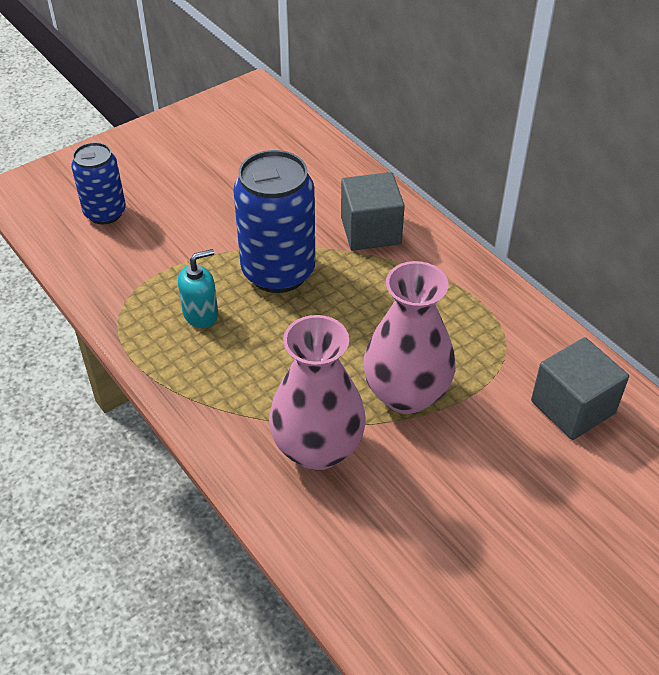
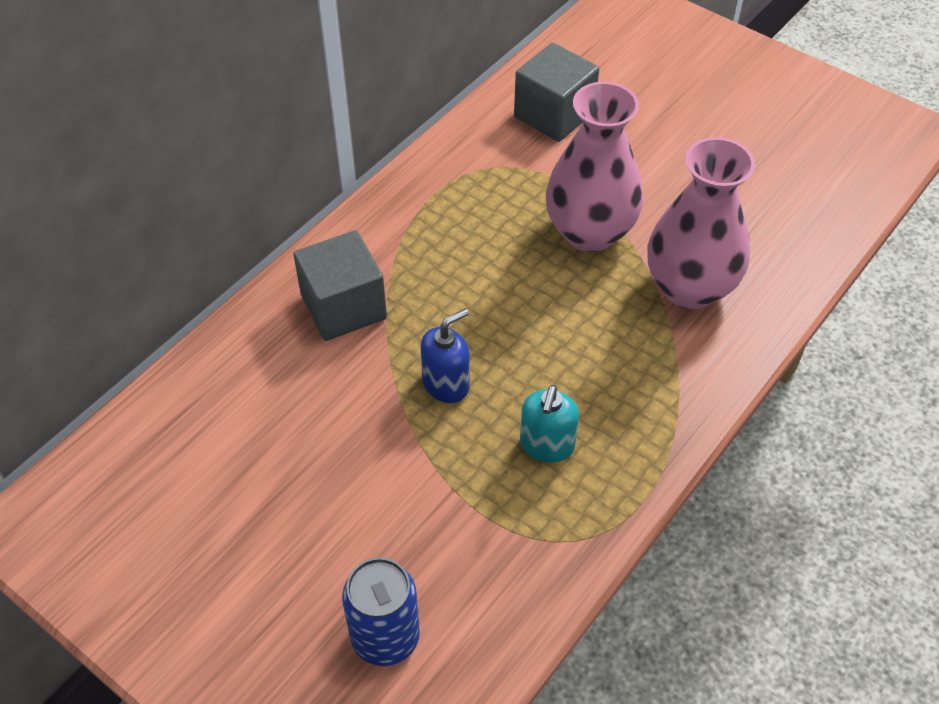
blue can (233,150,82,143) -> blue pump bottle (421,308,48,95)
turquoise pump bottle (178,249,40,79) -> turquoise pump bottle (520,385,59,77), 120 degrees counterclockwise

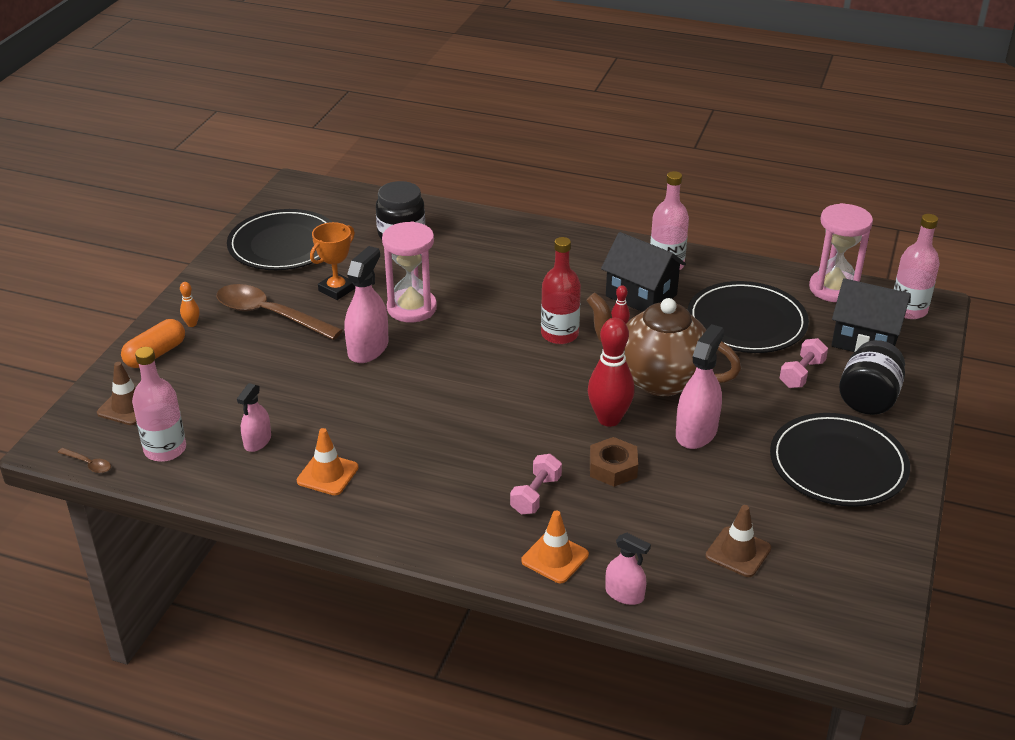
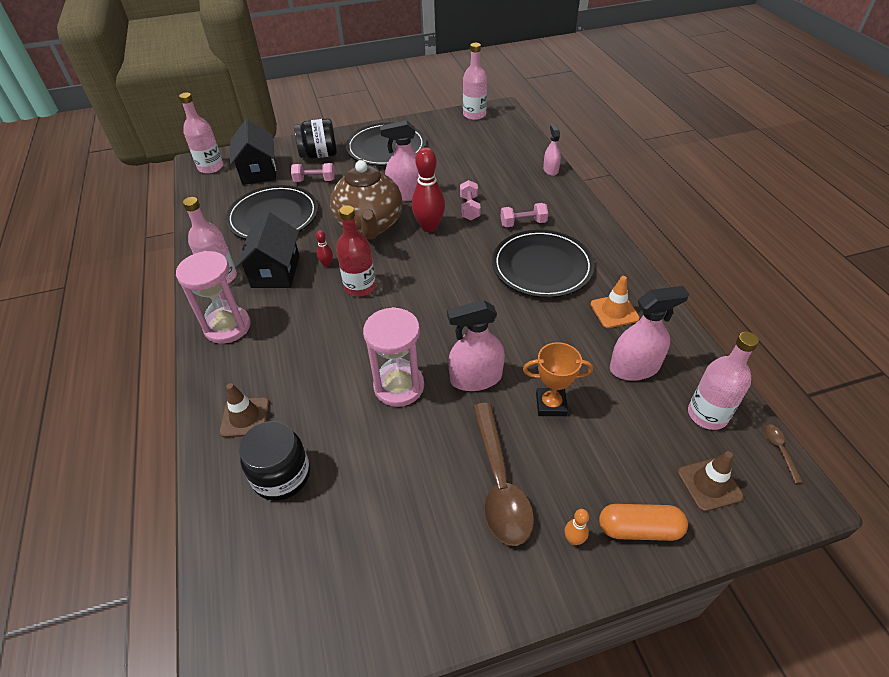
rose-pink hourglass (809,203,64,99) -> rose-pink hourglass (176,251,75,93), move
brown safety cone (706,505,65,72) -> brown safety cone (219,383,51,55), move
brown nut (590,437,48,50) -> rose-pink free weight (460,180,21,40)
none -> rose-pink drink bottle (463,43,24,77)
ebony plate (227,209,105,61) -> ebony plate (492,230,102,68), move
orange award cup (310,222,45,78) -> orange award cup (523,342,70,74), move
rose-pink spray cleaner (237,383,34,69) -> rose-pink spray cleaner (610,286,79,95), x1.66
orange safety cone (521,511,68,72) -> none

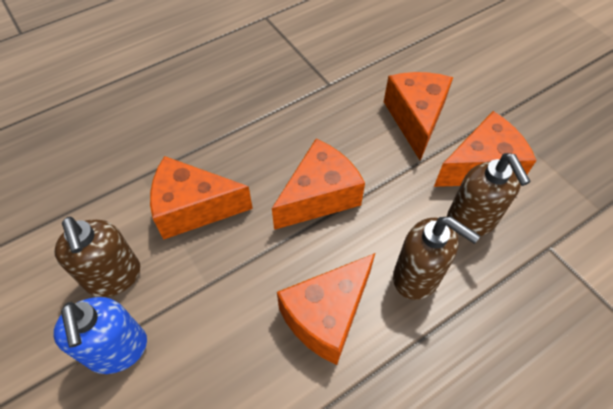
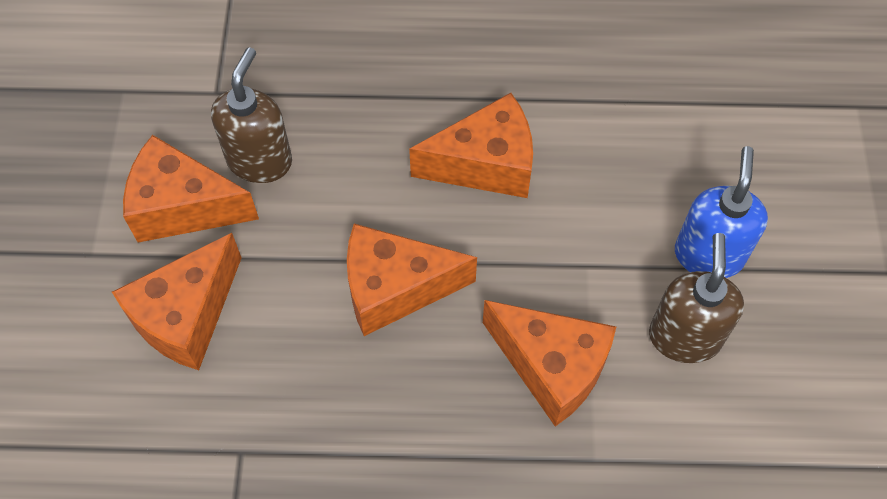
brown pump bottle (393,217,87,83) -> none

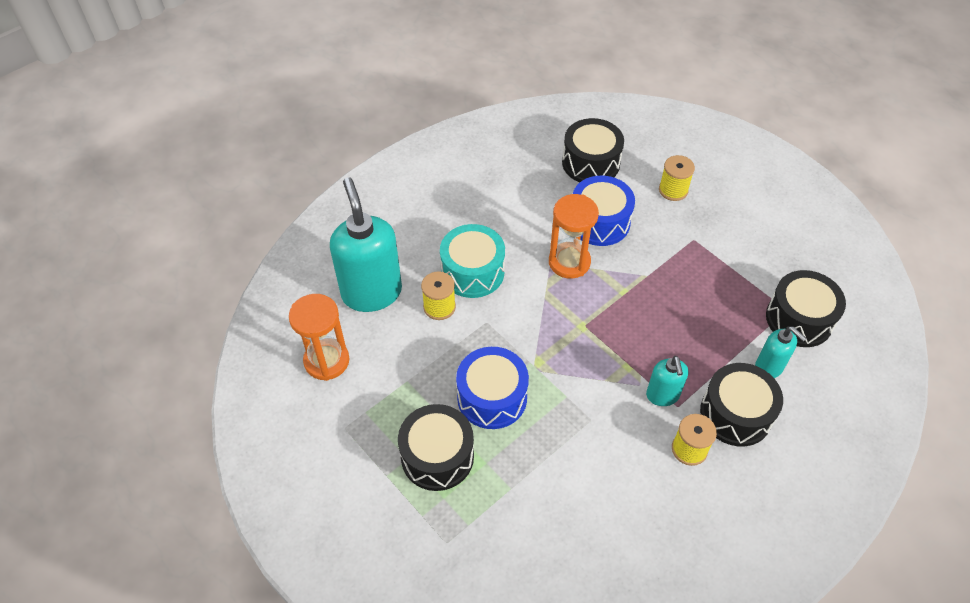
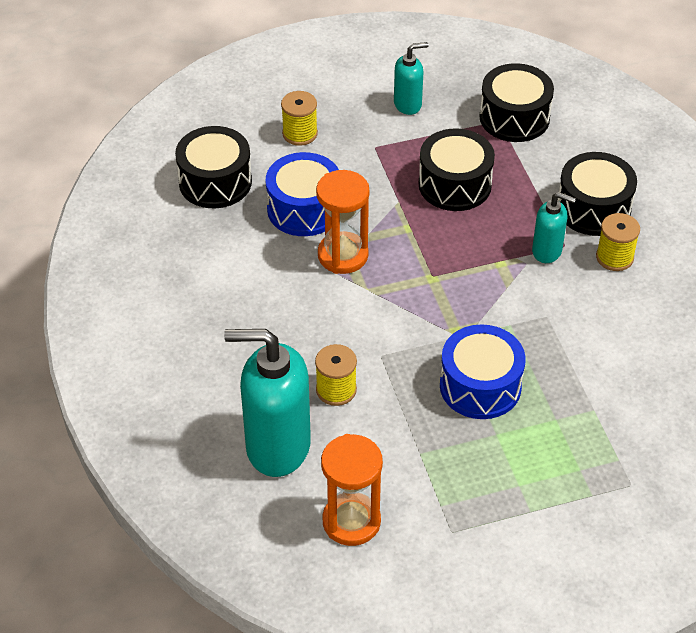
turquoise pump bottle (755,327,52,51) -> turquoise pump bottle (394,42,34,73), move
ebony drum (398,404,76,87) -> ebony drum (419,128,76,83), move
turquoise drum (440,224,65,74) -> none

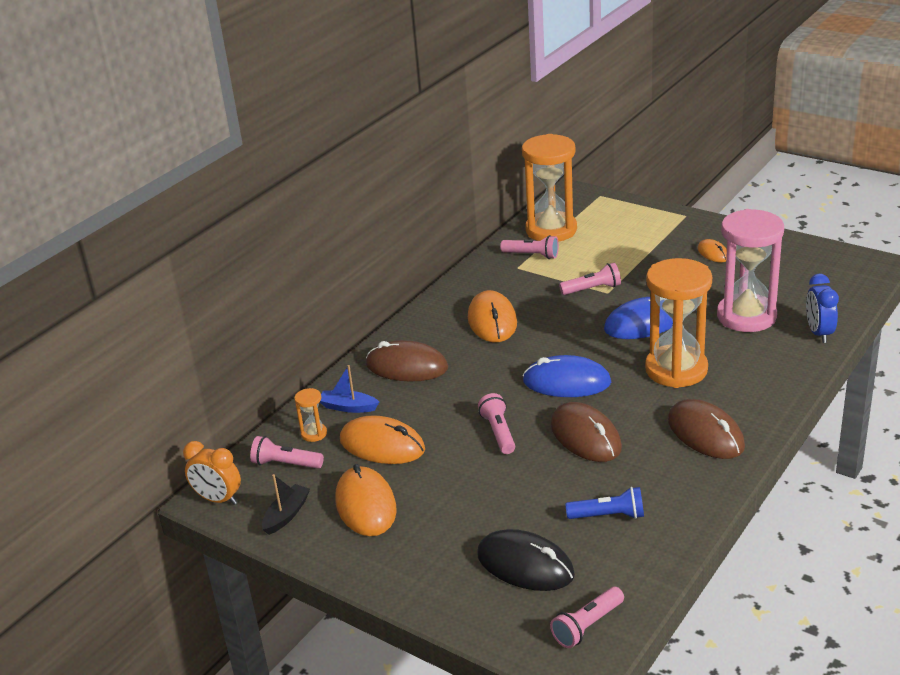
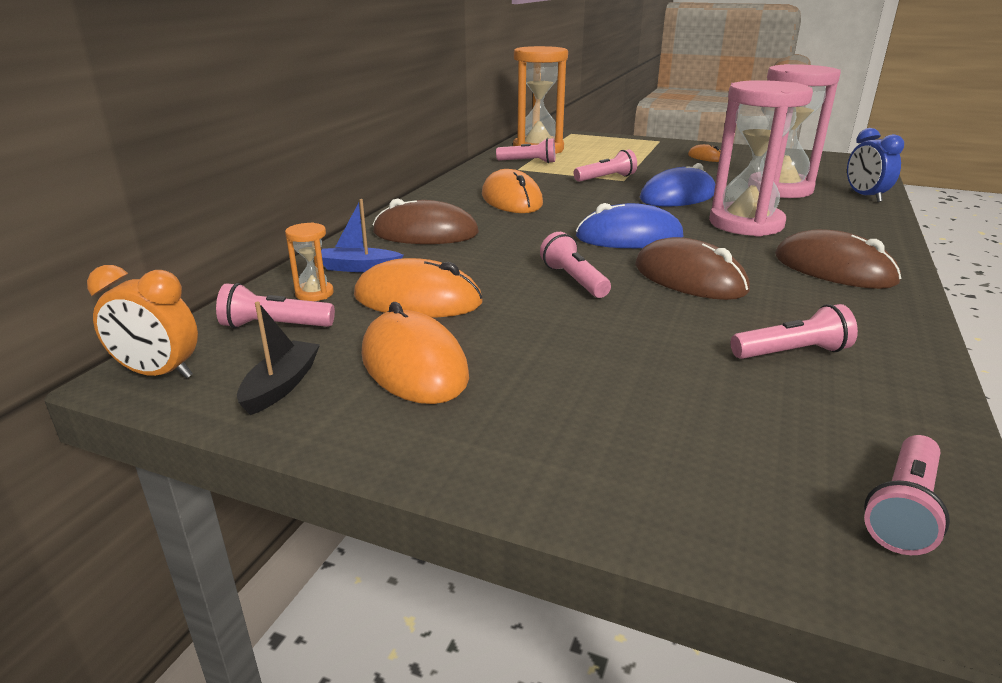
orange hourglass (645,258,67,130) -> rose-pink hourglass (709,80,104,157)
blue pocket torch (565,487,79,32) -> rose-pink pocket torch (731,304,127,55)
ebony PC mouse (477,529,98,62) -> none

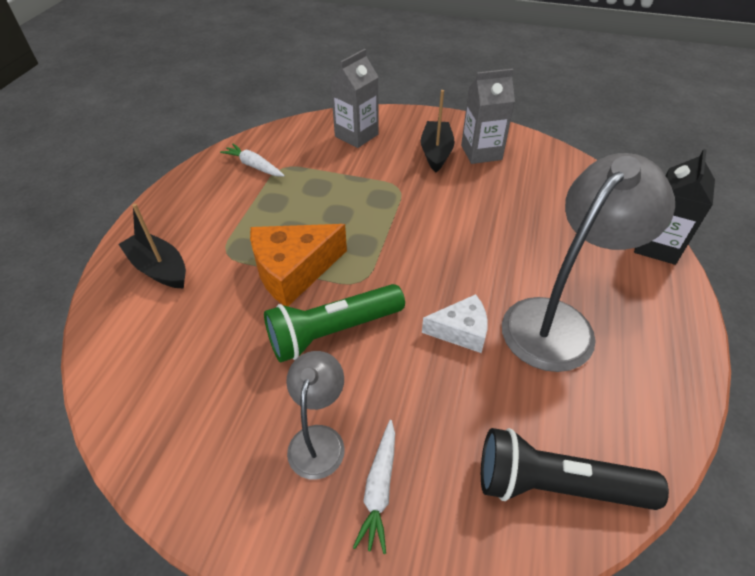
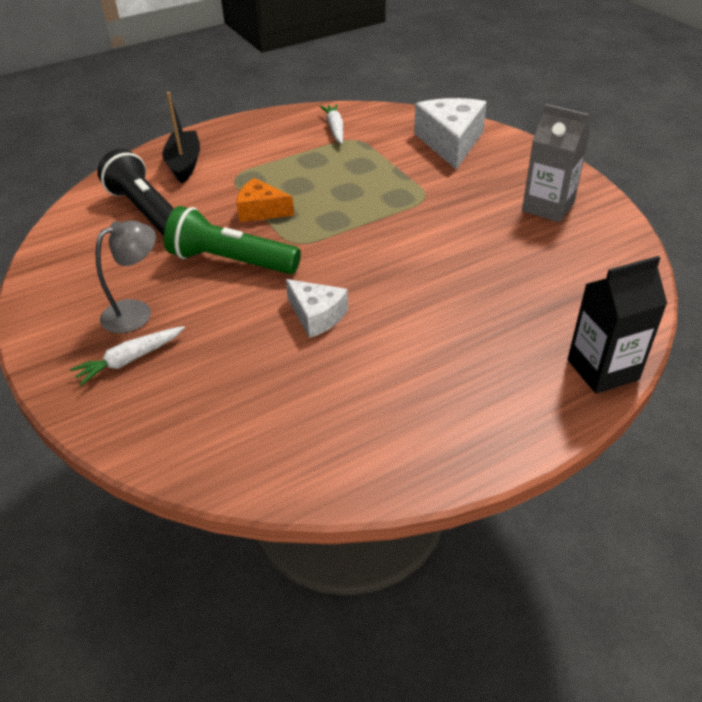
ebony pocket torch (481,428,188,82) -> ebony pocket torch (97,149,77,87), move
orange cheese wedge (250,224,97,82) -> orange cheese wedge (237,178,57,44), x0.60
gray juice carton (331,49,48,99) -> pure white cheese wedge (414,98,73,71)
ebony toy boat (421,90,34,82) -> none
gray reading lamp (502,153,173,219) -> none

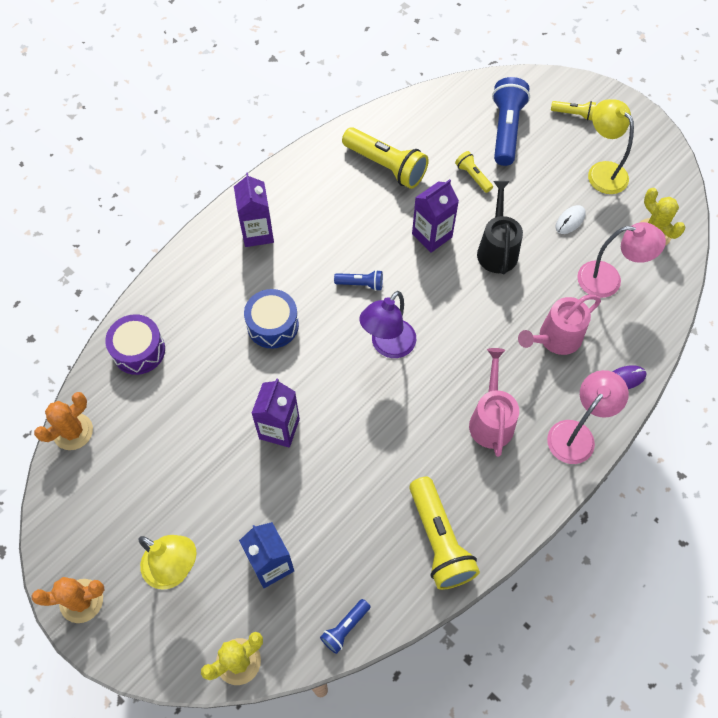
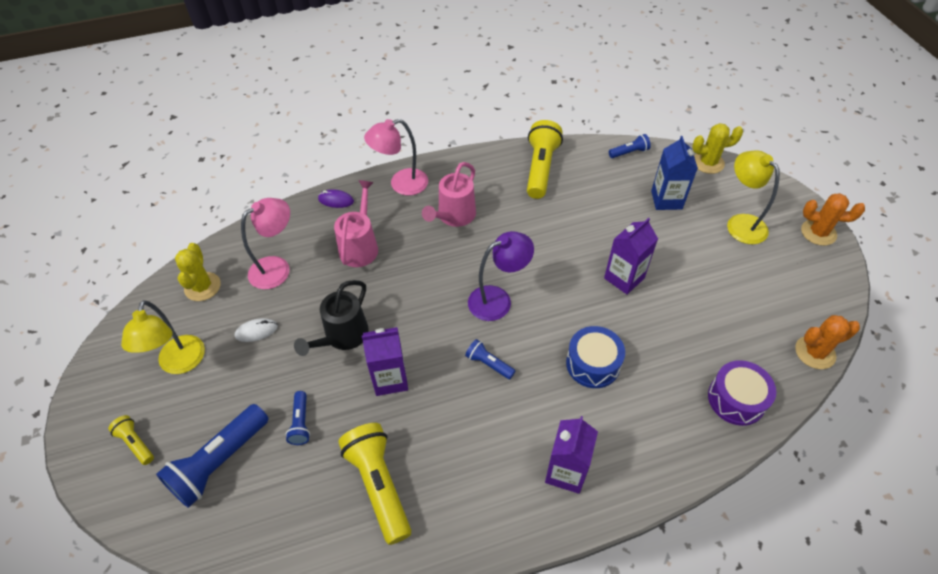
rose-pink reading lamp (577,222,89,76) -> rose-pink reading lamp (241,198,49,91), 105 degrees clockwise
bright yellow pocket torch (455,151,38,42) -> blue pocket torch (286,391,24,54)
rose-pink watering can (518,295,83,60) -> rose-pink watering can (334,180,44,87), 75 degrees counterclockwise

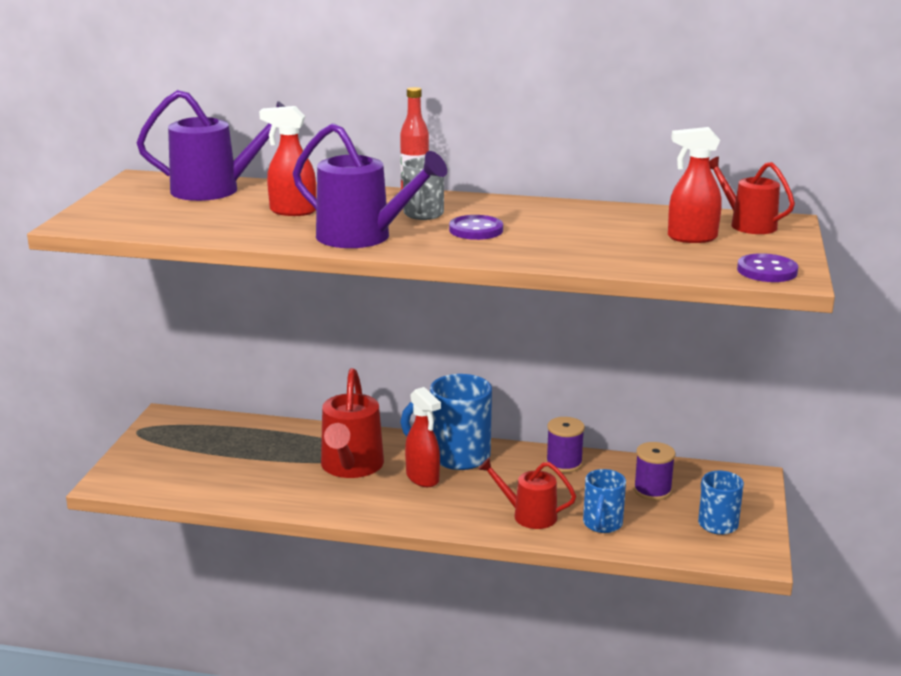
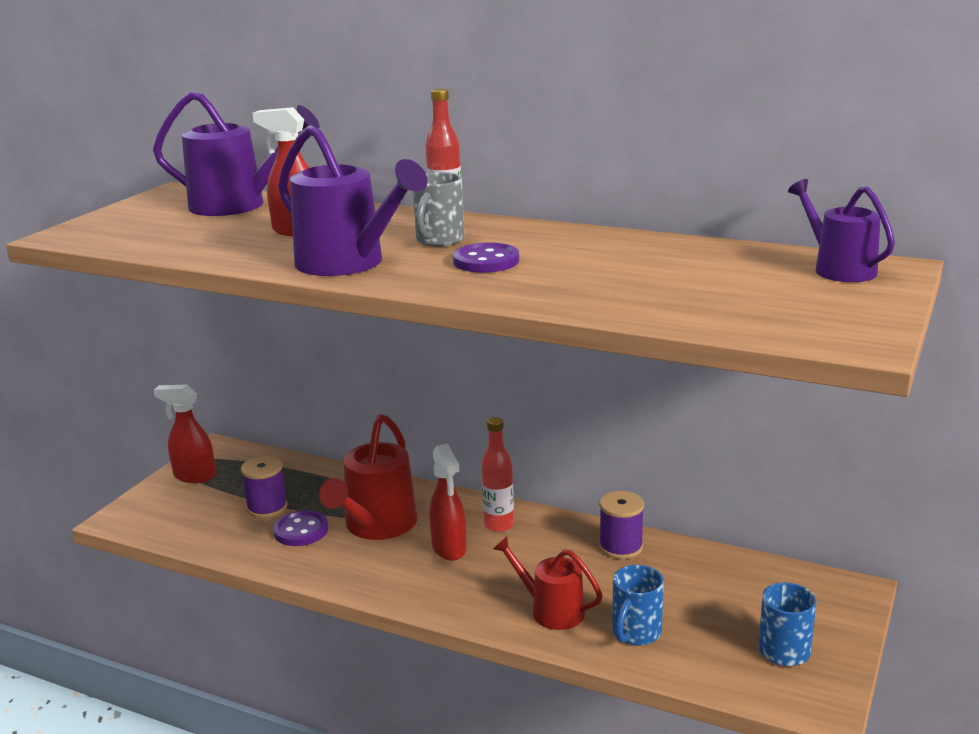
scarlet spray cleaner (668,127,54,116) -> scarlet spray cleaner (154,384,62,99), move
purple spool (634,442,41,58) -> purple spool (241,456,47,62), move
purple button (737,253,61,29) -> purple button (273,510,55,36), move
blue coffee mug (400,374,92,96) -> scarlet drink bottle (481,417,33,115)
scarlet watering can (709,157,86,77) -> purple watering can (788,179,107,103)

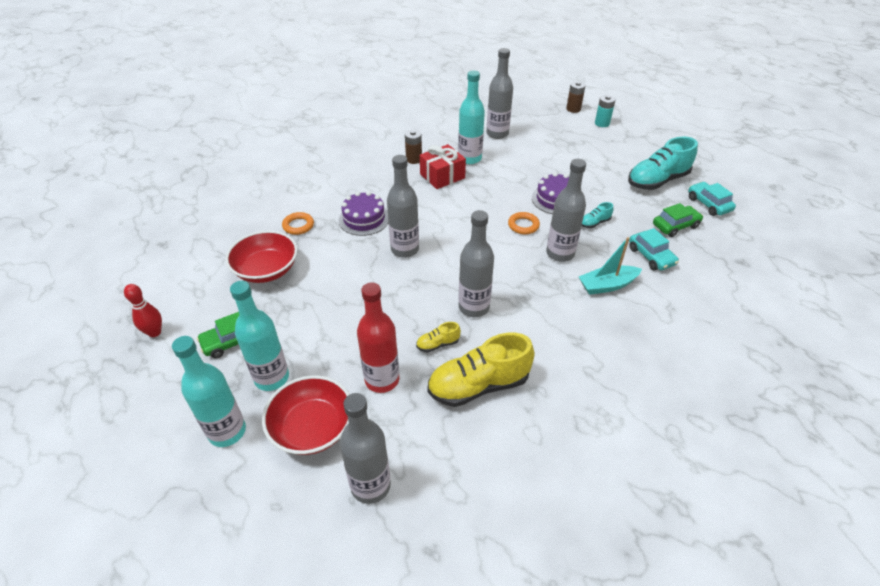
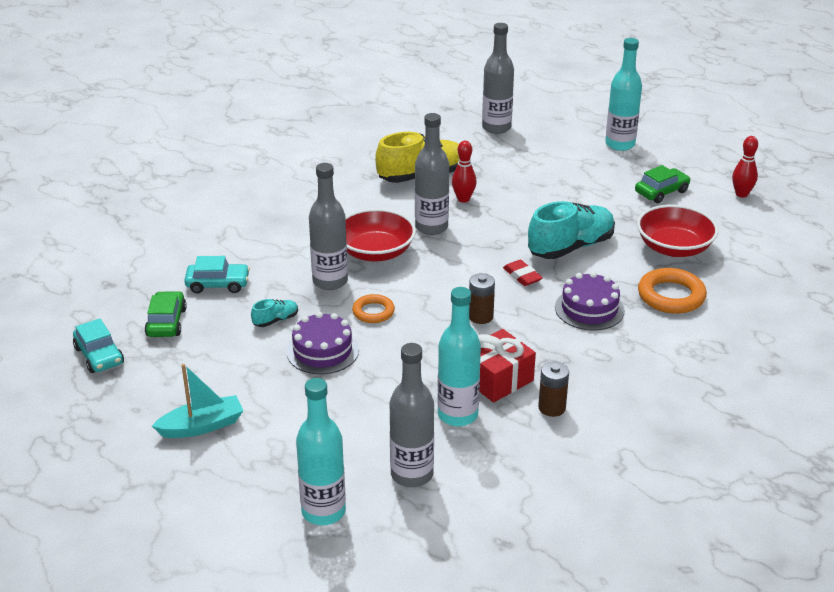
emerald automobile (653,203,50,34) -> emerald automobile (145,291,42,46), 120 degrees clockwise
turquoise toy boat (579,237,63,58) -> turquoise toy boat (152,364,91,74), move
turquoise automobile (629,228,50,43) -> turquoise automobile (184,256,66,37), 120 degrees clockwise
turquoise drink bottle (230,281,59,110) -> turquoise drink bottle (296,378,50,147), move
scarlet serving bowl (262,375,88,80) -> scarlet serving bowl (345,209,71,52), move
bright yellow lace-up shoe (416,322,45,30) -> scarlet tenpin (452,141,24,61)
brown power cell (566,81,19,32) -> brown power cell (469,273,26,51), move
gray drink bottle (387,155,32,103) -> scarlet eraser (503,260,40,26)
turquoise lace-up shoe (628,137,70,53) -> turquoise lace-up shoe (528,201,87,58), move
orange torus (282,212,32,23) -> orange torus (638,268,69,46), x1.62
scarlet drink bottle (357,282,42,111) -> none
turquoise power cell (595,95,20,32) -> none

